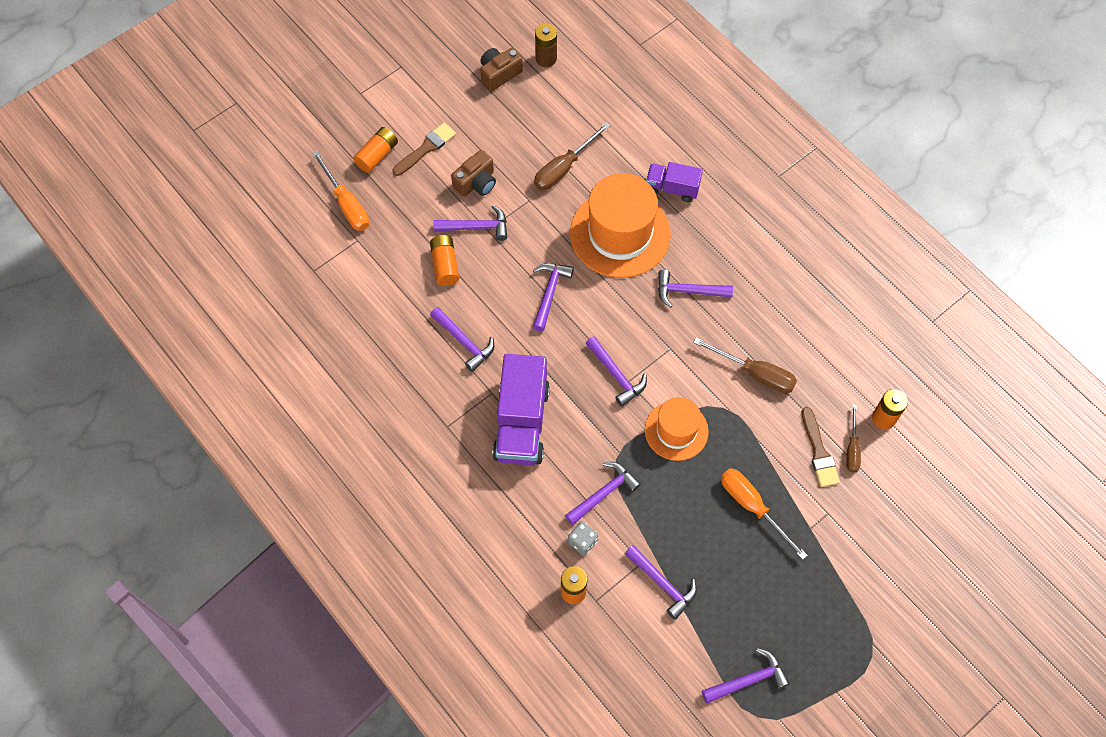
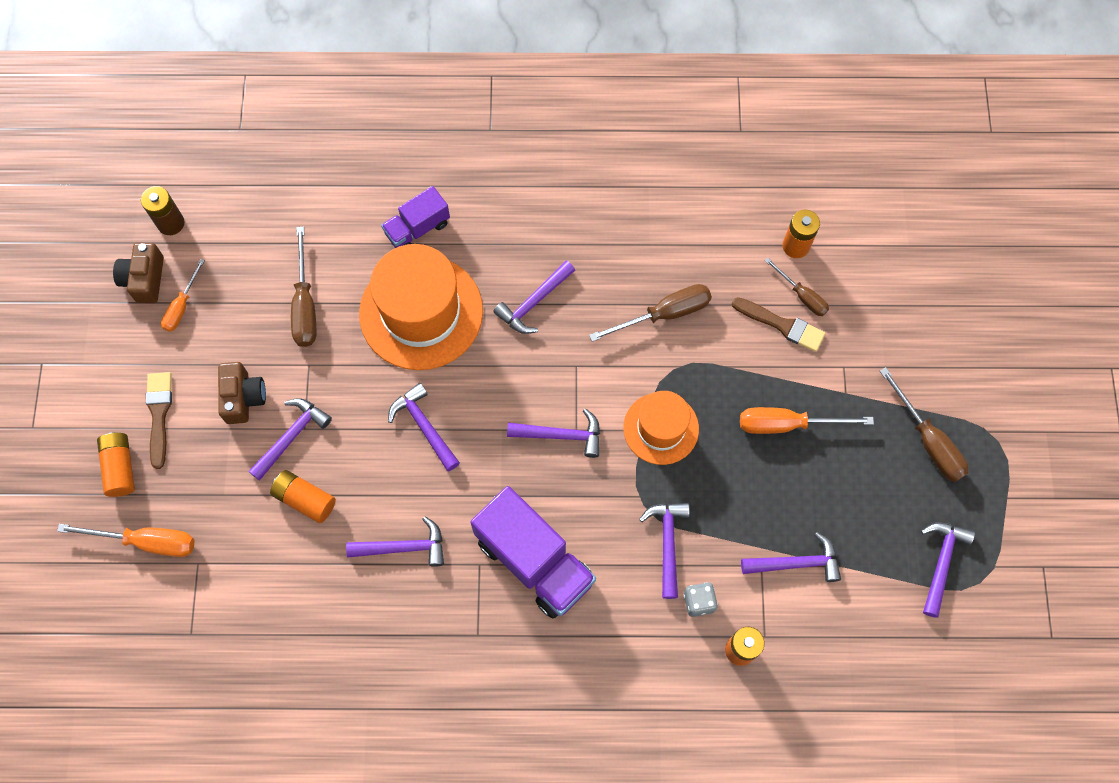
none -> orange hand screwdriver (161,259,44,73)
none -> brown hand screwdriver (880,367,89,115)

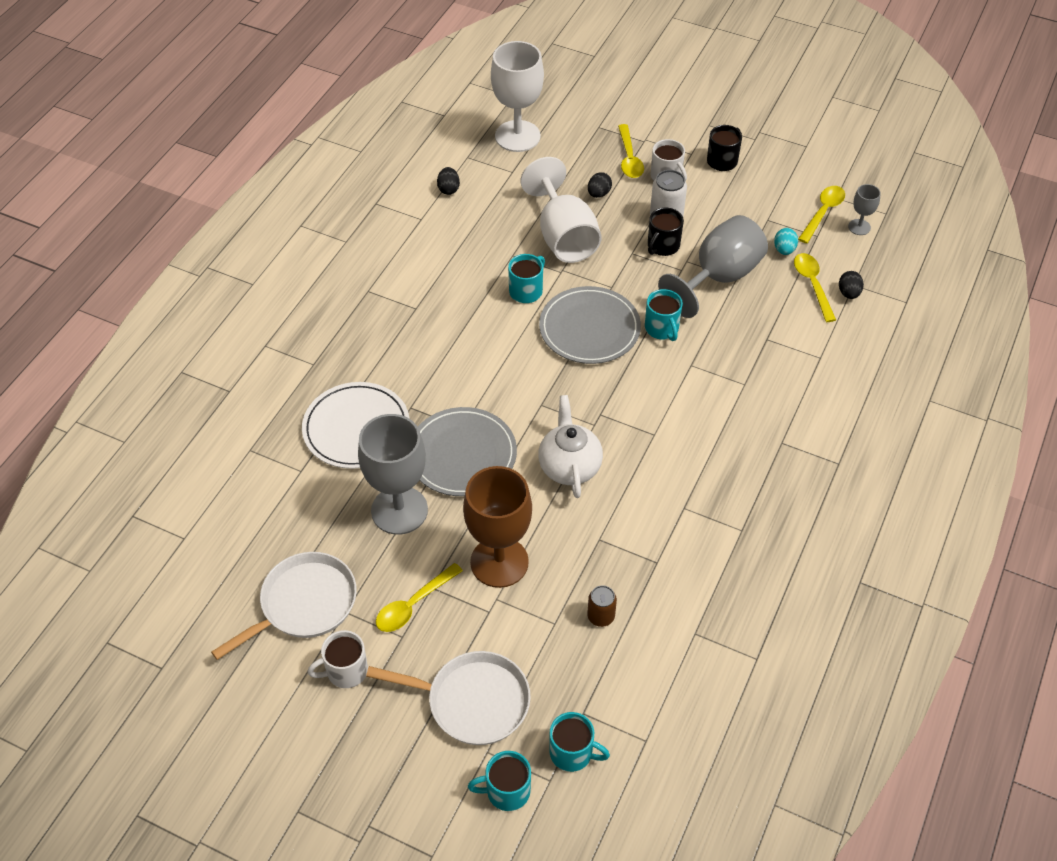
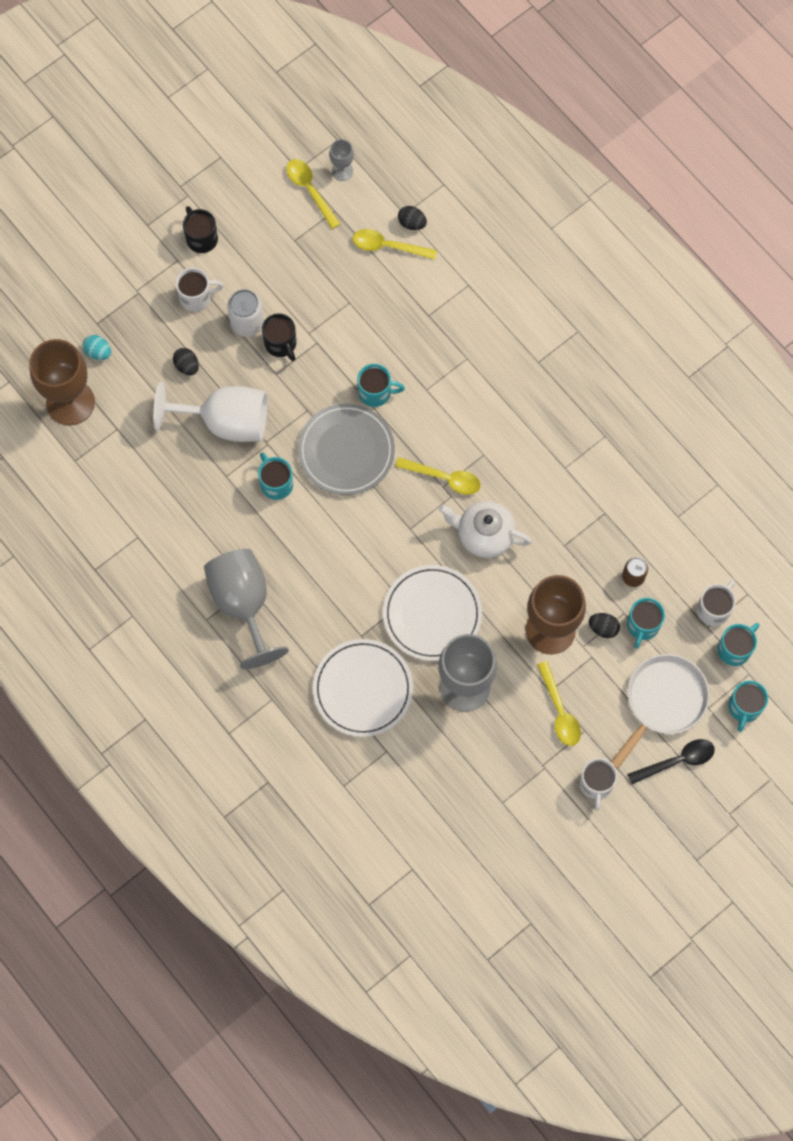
pure white wine glass (491,41,53,111) -> brown wine glass (29,339,66,86)
turquoise egg (774,228,24,27) -> turquoise egg (83,335,28,25), move
gray wine glass (658,215,110,103) -> gray wine glass (204,549,85,120), move
gray plate (418,407,99,89) -> pure white plate (383,565,99,96)
bright yellow teaspoon (618,124,26,54) -> bright yellow teaspoon (395,457,86,38), move
ebony egg (437,167,23,28) -> ebony egg (589,613,31,25), move
none -> turquoise coffee mug (627,598,38,51)
none -> ebony teaspoon (627,739,88,45)
none -> pure white coffee mug (697,580,39,46)
pure white skillet (211,552,146,108) -> none

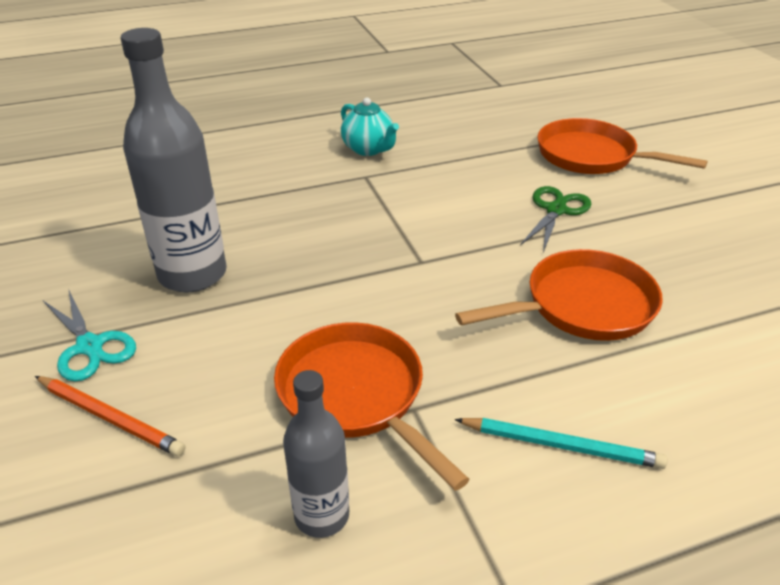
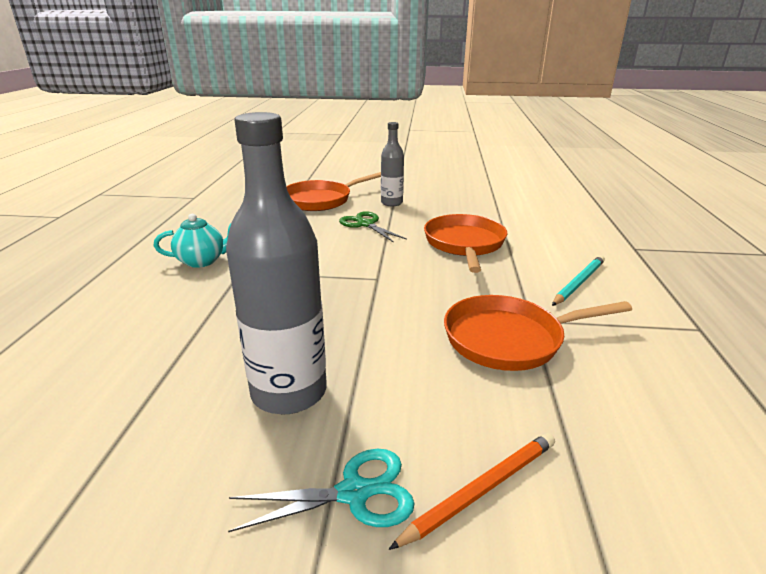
gray drink bottle (283,370,66,168) -> gray drink bottle (381,122,23,84), move

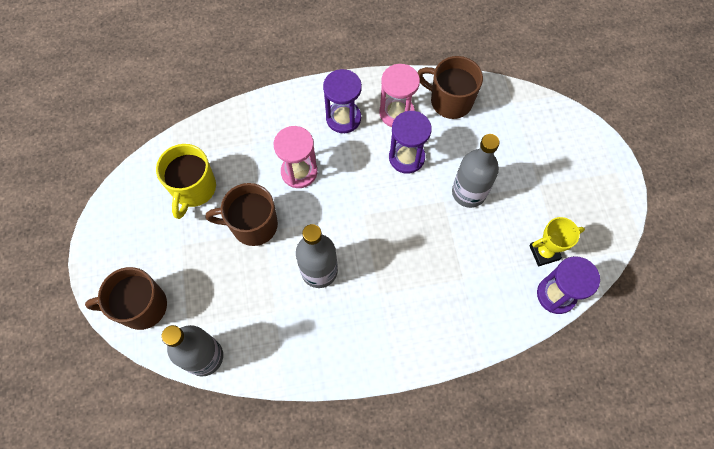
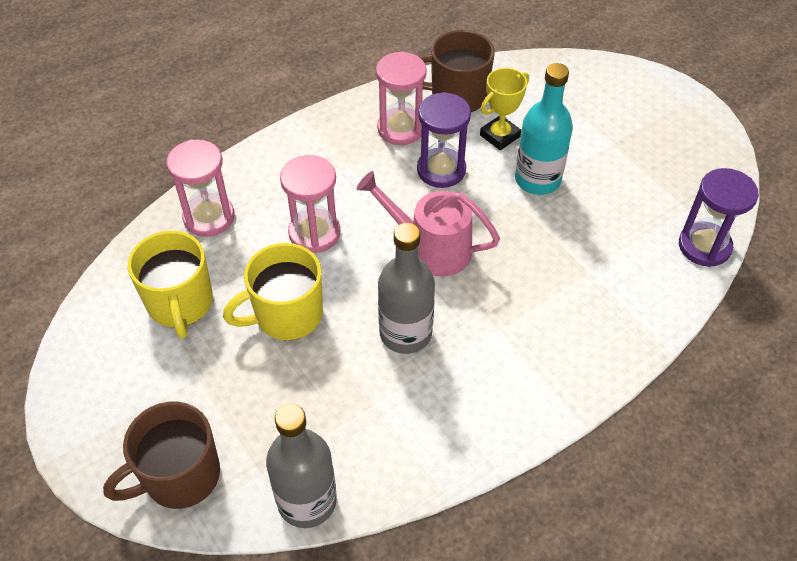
none -> rose-pink hourglass (166,139,69,98)
brown coffee mug (206,183,72,63) -> bright yellow coffee mug (223,243,100,97)
none -> rose-pink watering can (356,171,144,105)
bright yellow award cup (529,217,56,49) -> bright yellow award cup (480,68,49,82), move
gray drink bottle (452,134,48,74) -> turquoise drink bottle (515,63,58,132)
purple hourglass (323,69,39,64) -> none

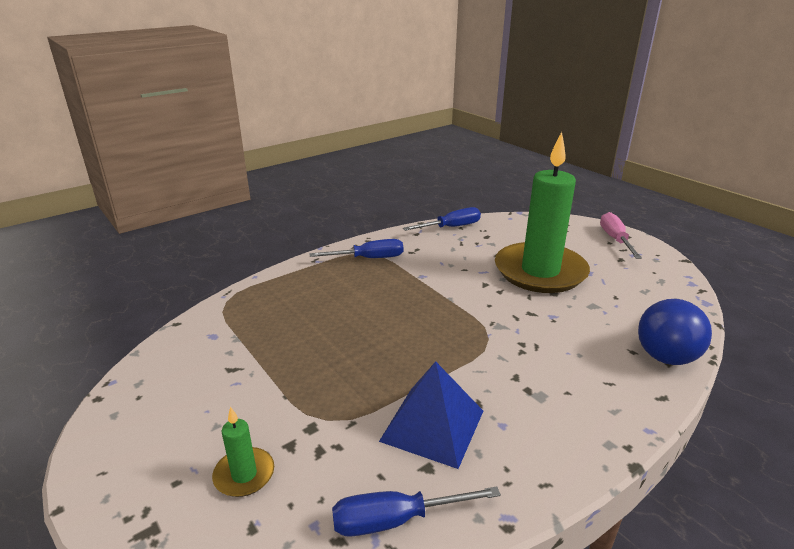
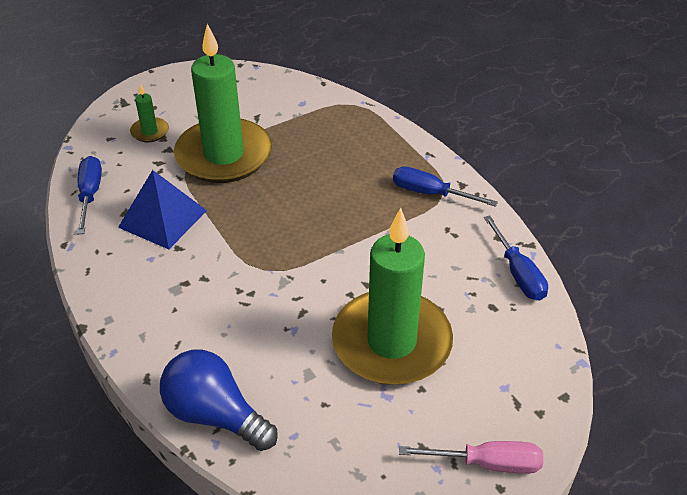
none -> emerald wax candle (174,24,98,159)
blue hand screwdriver (309,239,94,19) -> blue hand screwdriver (393,167,105,40), 120 degrees clockwise

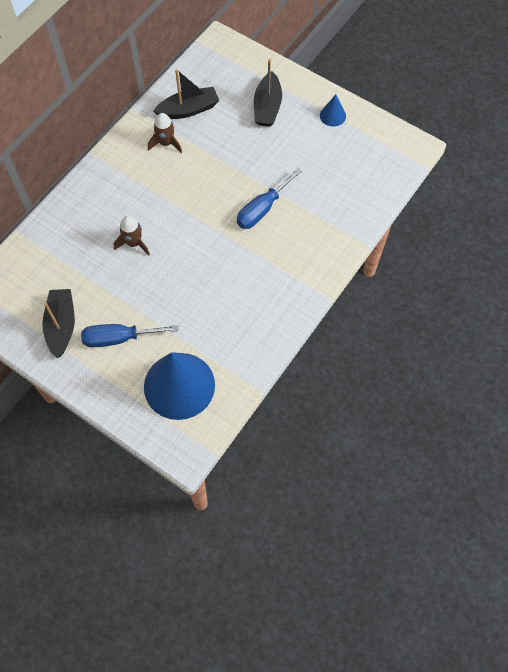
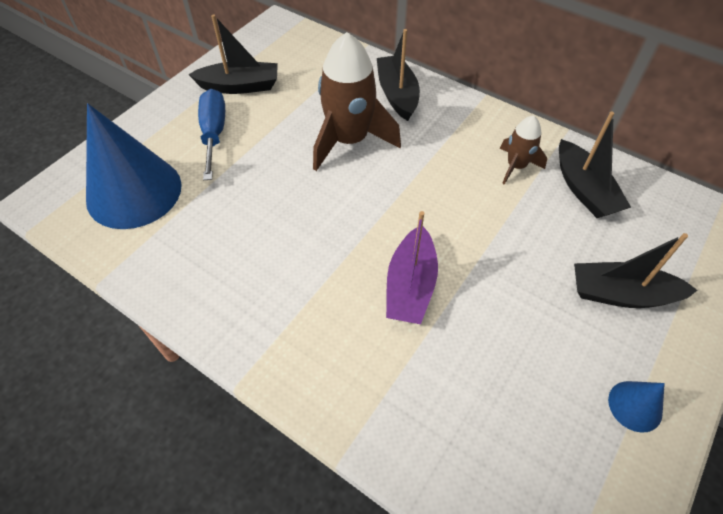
brown spaceship (114,216,36,39) -> brown spaceship (313,32,88,139), x1.89
none -> ebony toy boat (377,29,43,92)
blue hand screwdriver (237,168,65,61) -> purple toy boat (386,211,52,113)

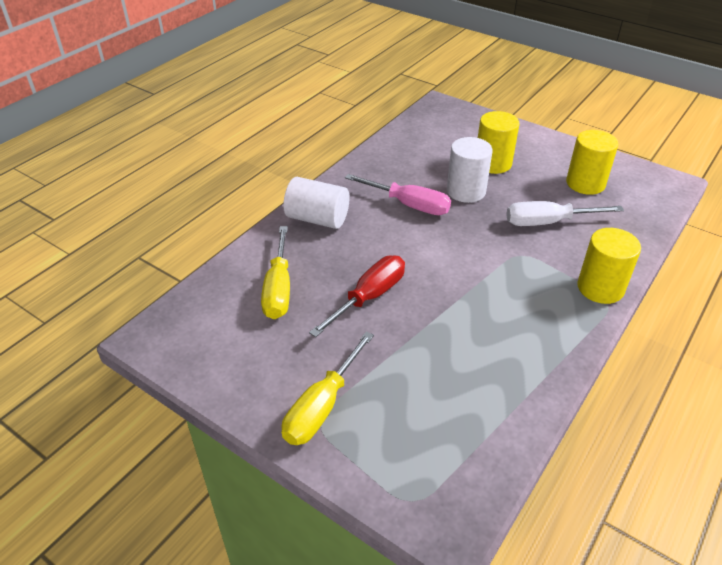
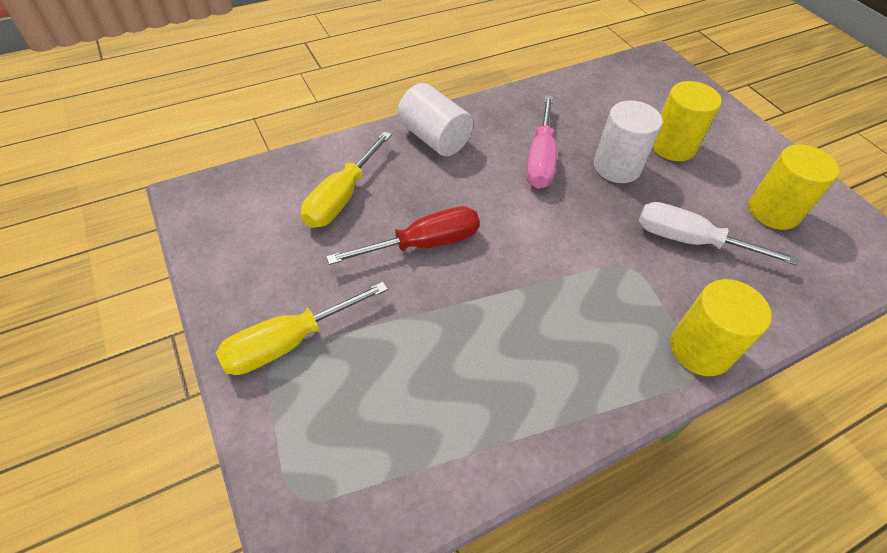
rose-pink hand screwdriver (345,174,106,41) -> rose-pink hand screwdriver (526,95,31,94), 45 degrees clockwise

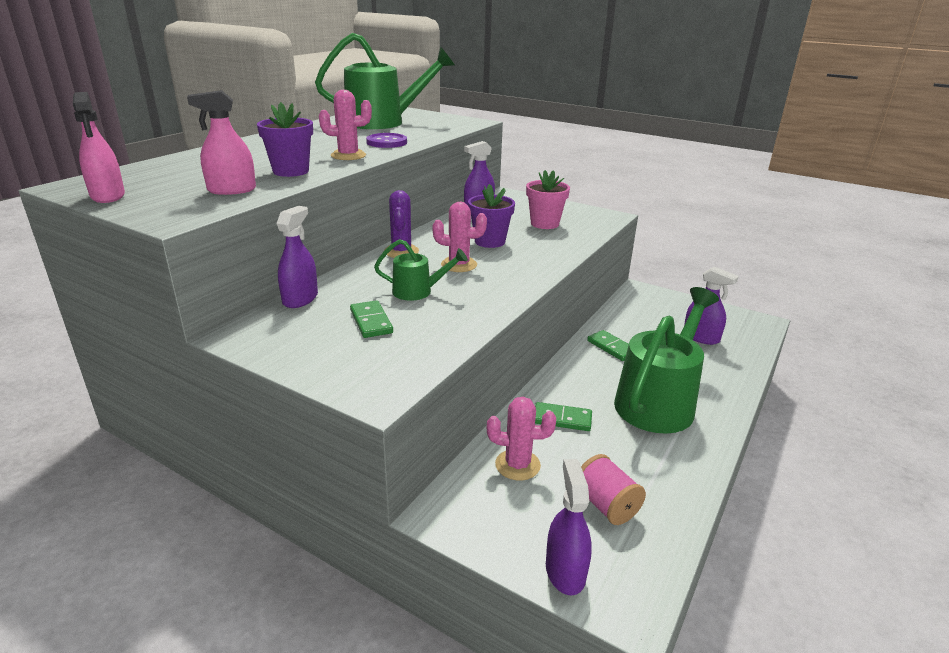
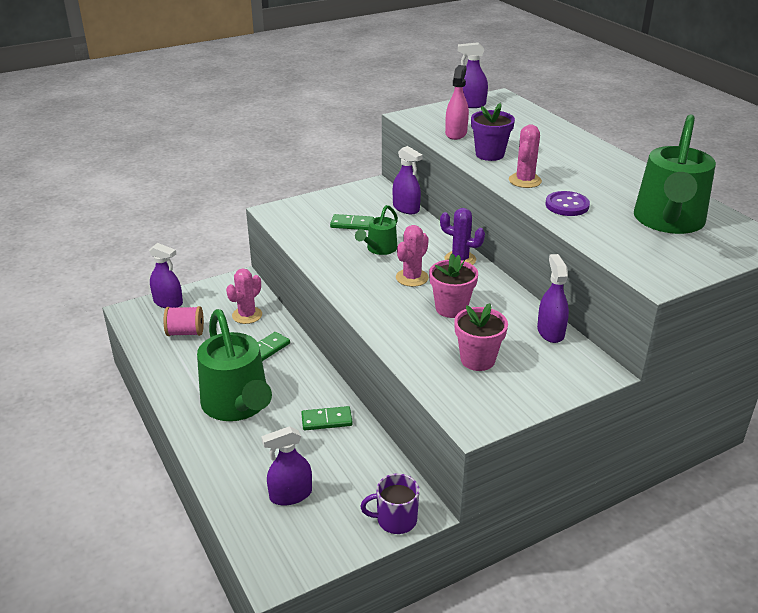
none -> purple coffee mug (360,473,59,61)
purple potted plant (468,184,47,64) -> rose-pink potted plant (429,254,49,64)
rose-pink spray cleaner (73,92,52,111) -> purple spray cleaner (458,42,30,66)

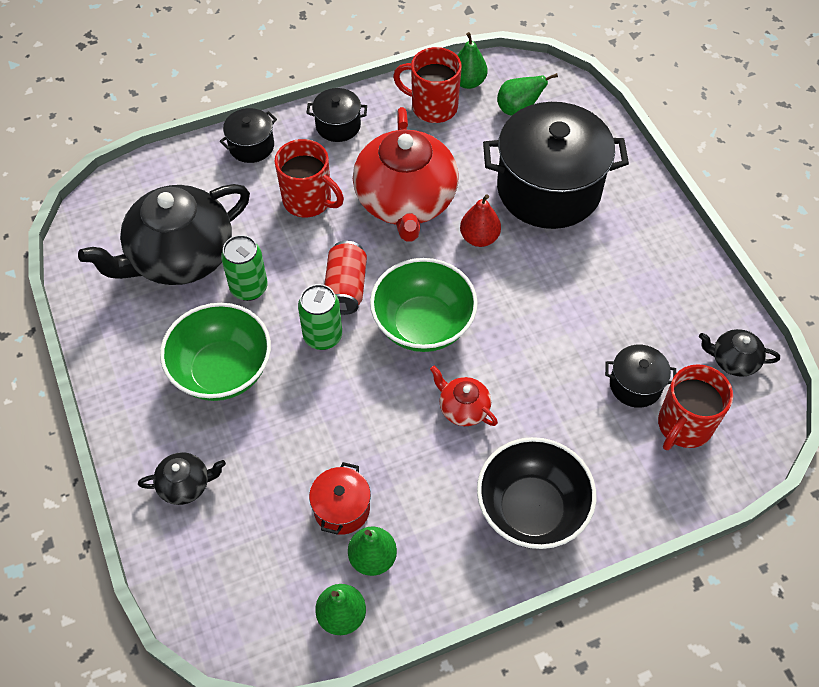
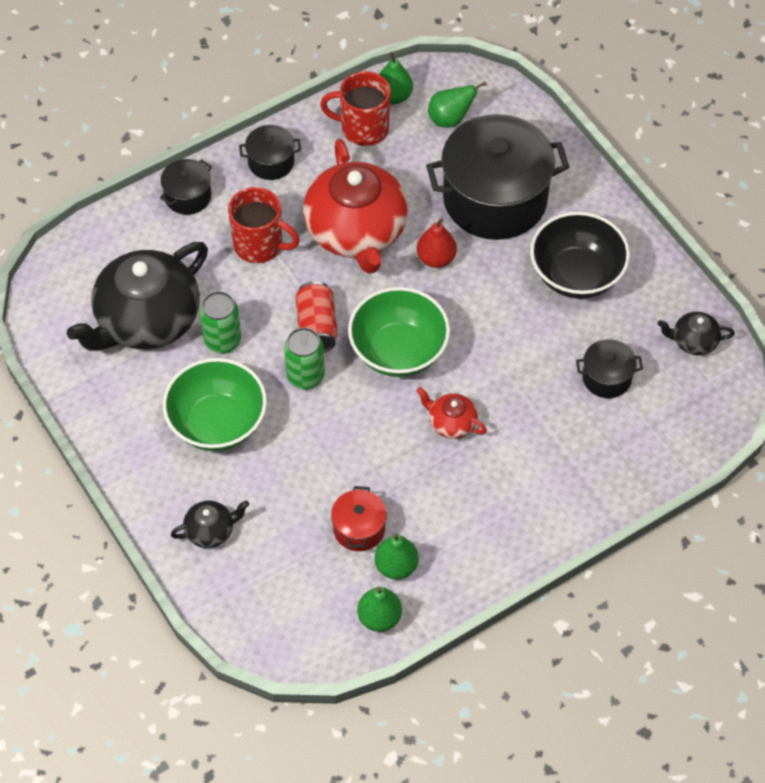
ebony serving bowl (477,437,120,112) -> ebony serving bowl (530,212,100,87), move
scarlet coffee mug (658,364,75,86) -> none

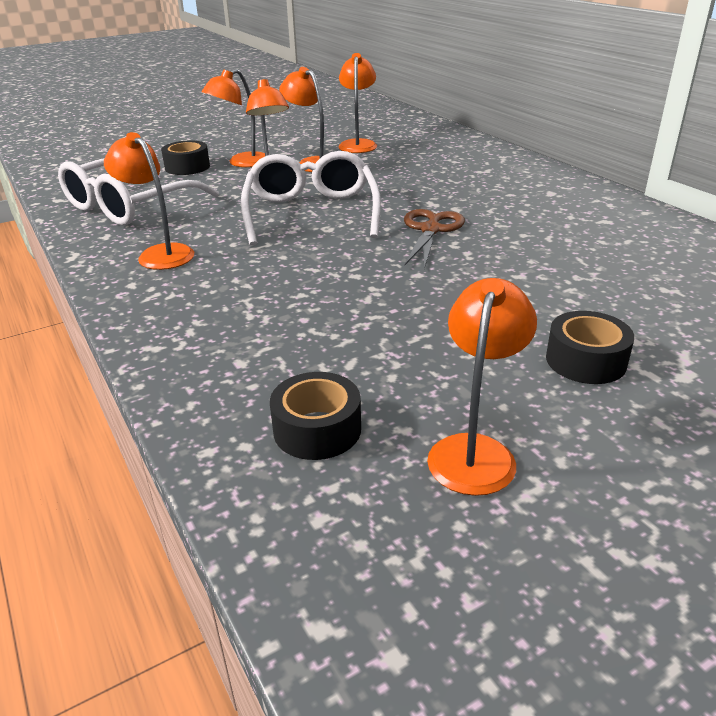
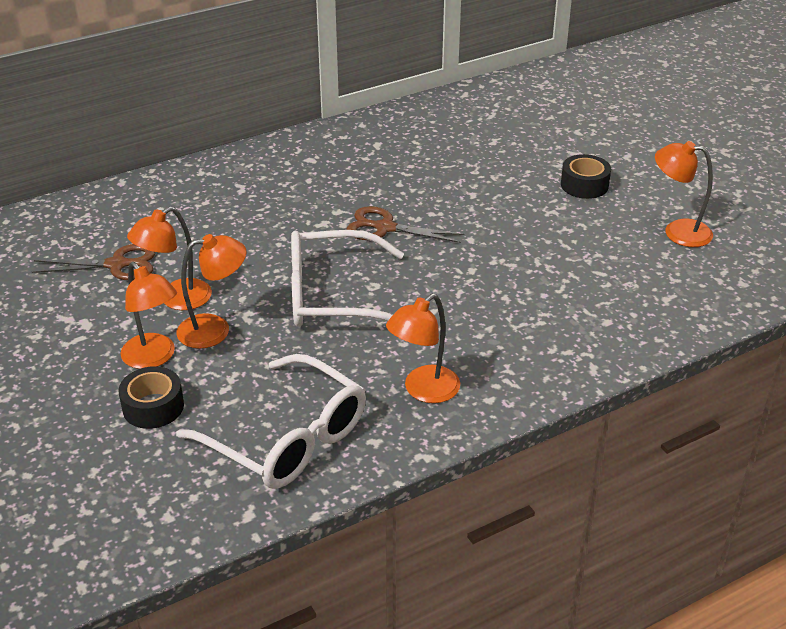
orange reading lamp (338,53,39,100) -> brown pair of scissors (32,244,124,36)
ebony sticky tape (270,372,91,88) -> none

